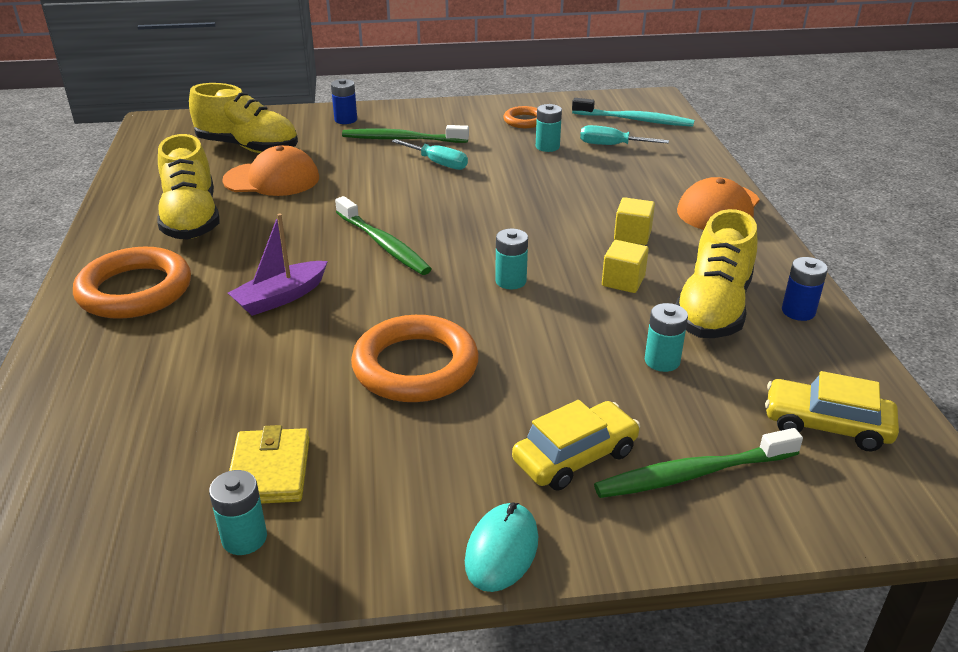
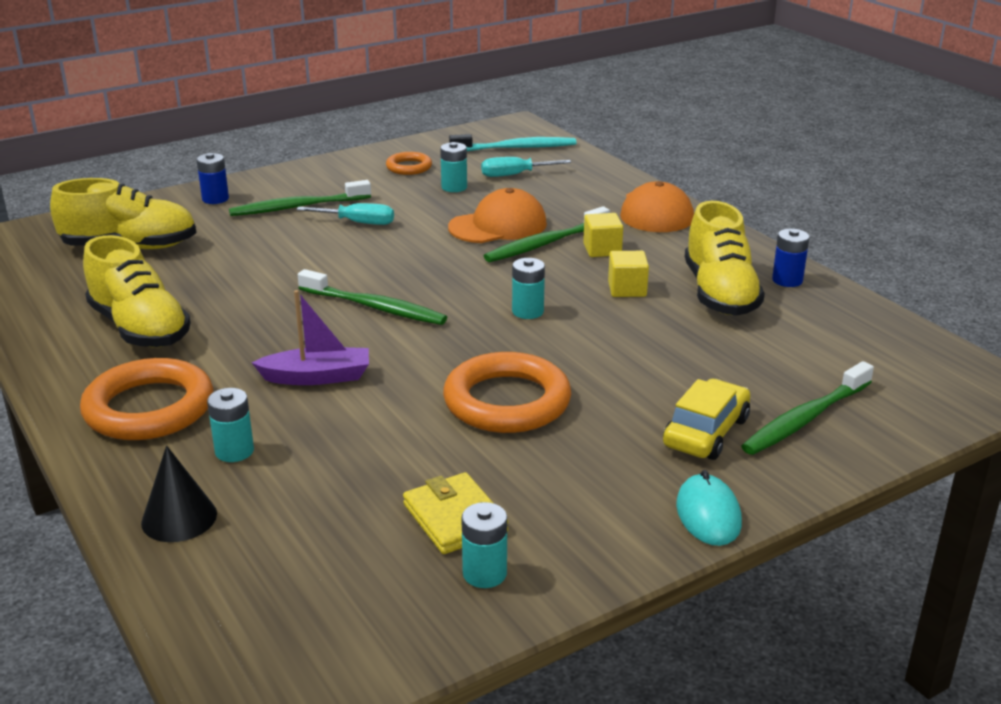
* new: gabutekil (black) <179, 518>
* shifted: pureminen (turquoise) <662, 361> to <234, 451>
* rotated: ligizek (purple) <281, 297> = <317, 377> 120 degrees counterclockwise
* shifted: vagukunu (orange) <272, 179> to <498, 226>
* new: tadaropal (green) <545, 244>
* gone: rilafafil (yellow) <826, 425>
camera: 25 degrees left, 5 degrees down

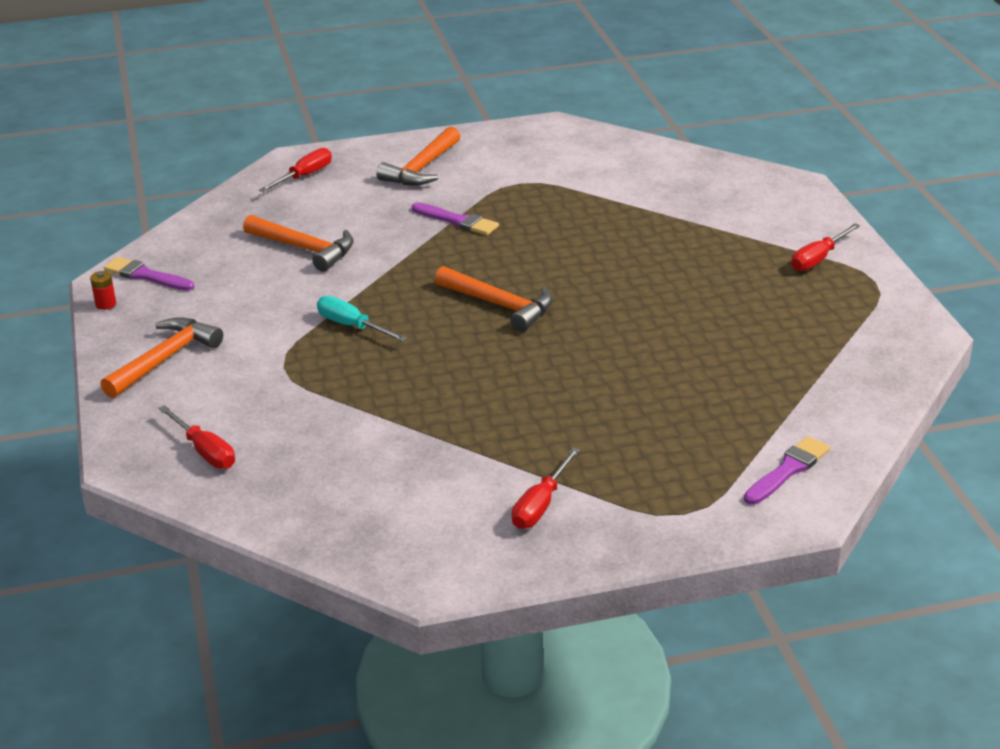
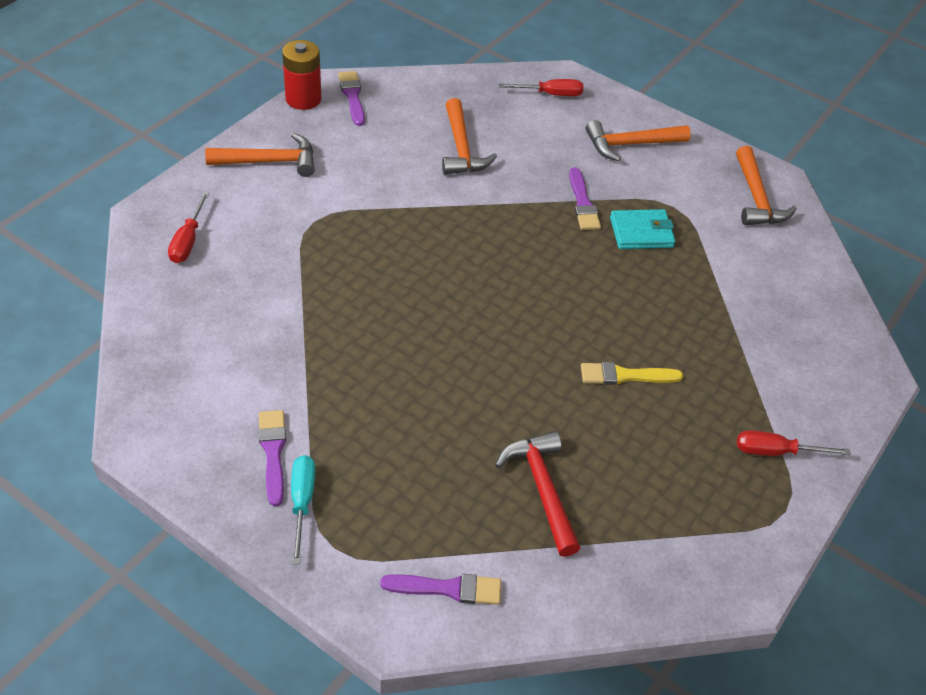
* swapped: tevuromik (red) <541, 505> to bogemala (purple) <273, 452>
* scaled: pureminen (red) <106, 304> = <303, 99> x2.18
* shifted: tevuromik (turquoise) <352, 326> to <302, 503>
* new: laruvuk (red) <542, 489>
* new: bogemala (yellow) <625, 375>
* new: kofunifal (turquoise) <641, 232>
* shifted: laruvuk (orange) <500, 305> to <756, 198>
camera: 45 degrees right, 15 degrees up

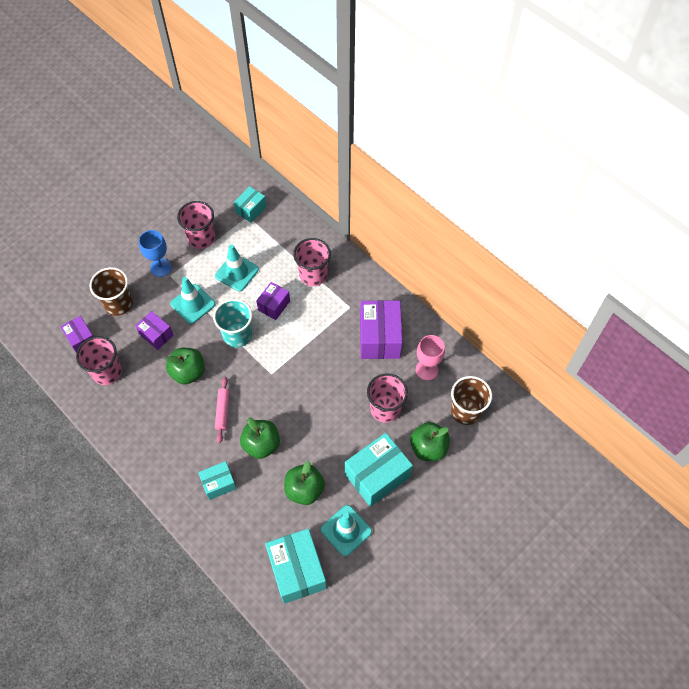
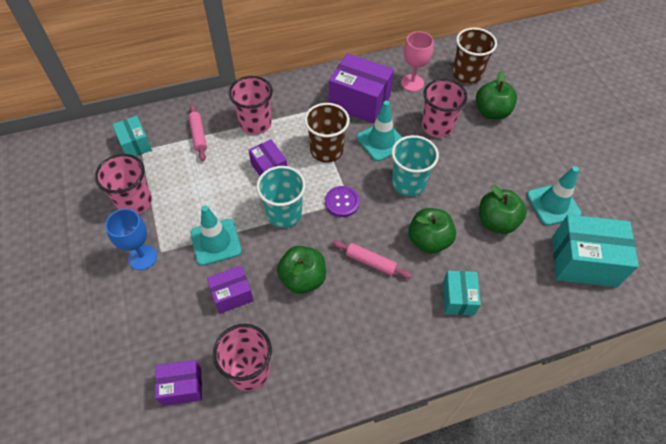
* new: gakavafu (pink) <198, 135>
* shifted: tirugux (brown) <118, 304> to <326, 150>
* new: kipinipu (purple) <342, 202>
* shifted: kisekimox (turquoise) <237, 272> to <381, 141>
* new: tirugux (turquoise) <408, 183>
* gone: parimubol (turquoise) <377, 475>
camera: 65 degrees left, 5 degrees down

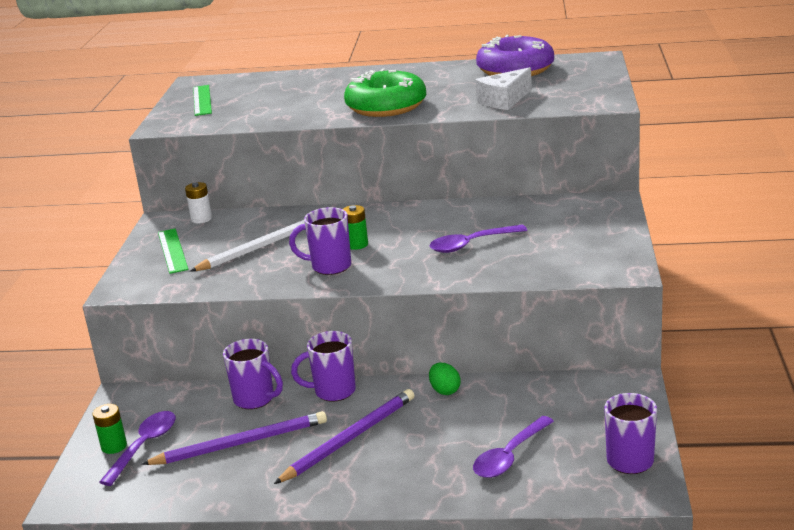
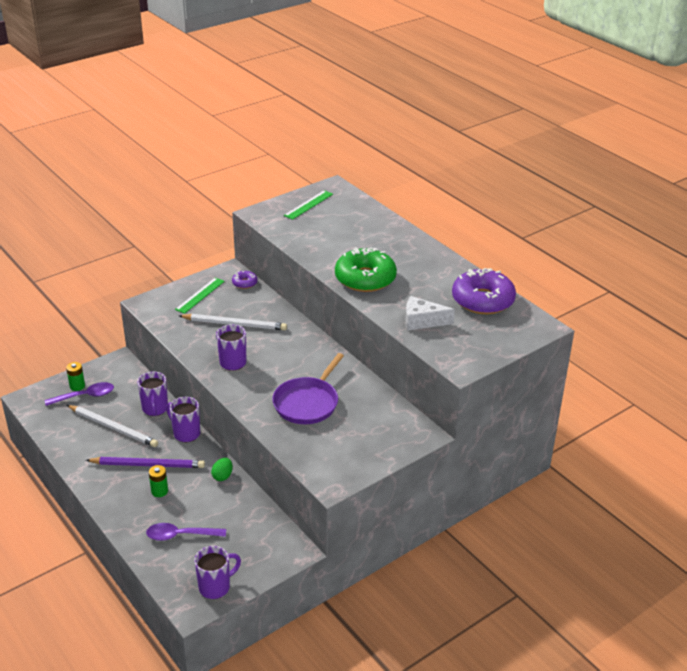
* repainted: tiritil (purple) <241, 443> to tiritil (white) <113, 428>
* shifted: pureminen (green) <357, 244> to <159, 491>
* swapped: pureminen (white) <201, 219> to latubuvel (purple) <244, 283>
* swapped: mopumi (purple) <471, 244> to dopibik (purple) <307, 403>
camera: 45 degrees right, 10 degrees up

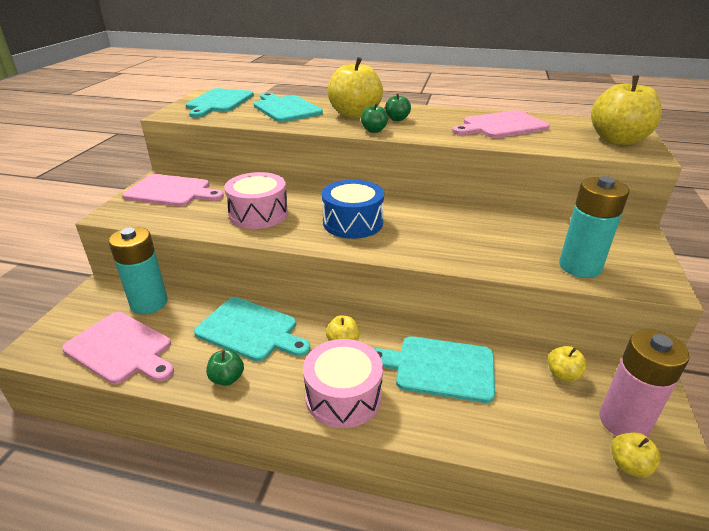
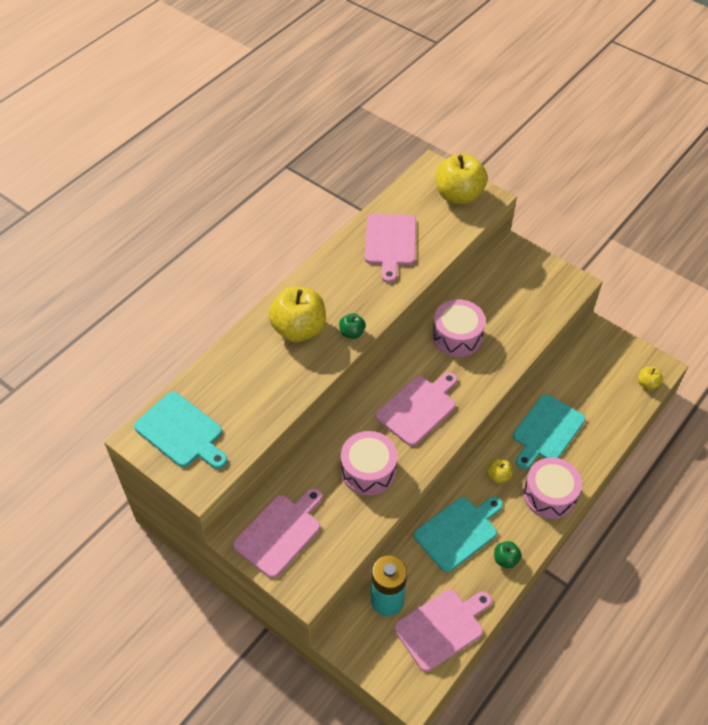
* swapped: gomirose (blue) <353, 223> to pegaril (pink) <418, 408>
* new: gomirose (pink) <457, 336>
* gone: pegaril (turquoise) <285, 108>
* gone: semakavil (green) <397, 119>
* gone: semakavil (yellow) <562, 374>
* gone: pureminen (turquoise) <579, 267>
* gone: pureminen (pink) <623, 421>
camera: 65 degrees left, 20 degrees up

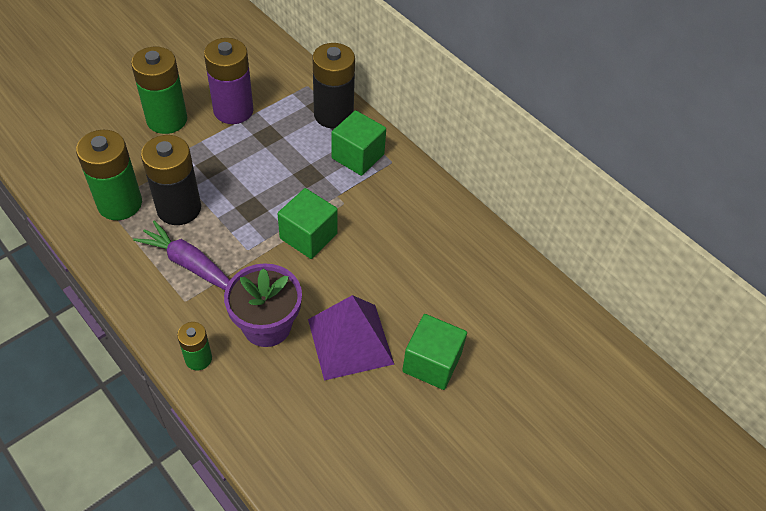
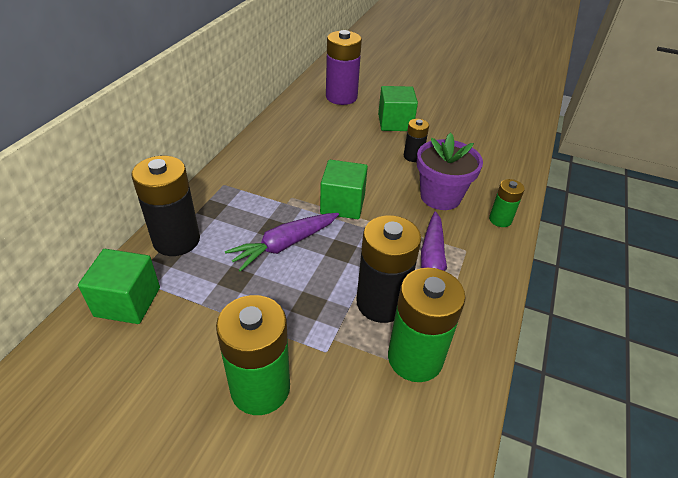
* shifted: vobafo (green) <358, 156> to <127, 302>
* new: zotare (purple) <284, 245>
* shifted: pureminen (purple) <233, 110> to <341, 97>
* swapped: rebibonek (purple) <350, 341> to pureminen (black) <413, 156>
camera: 115 degrees left, 10 degrees down

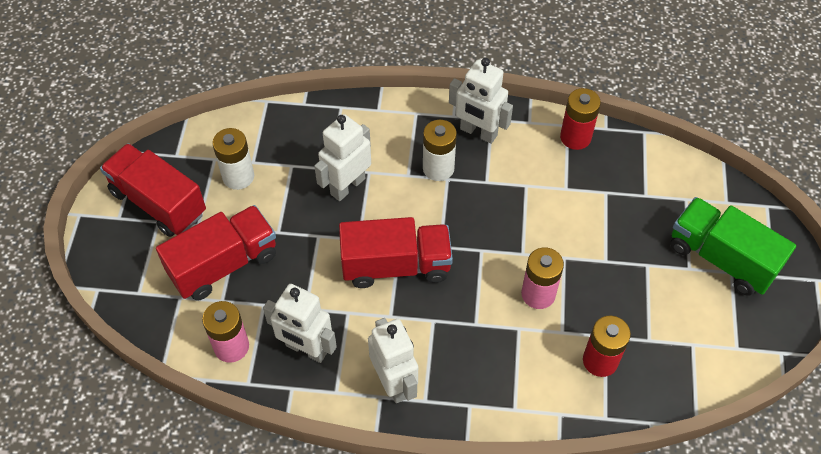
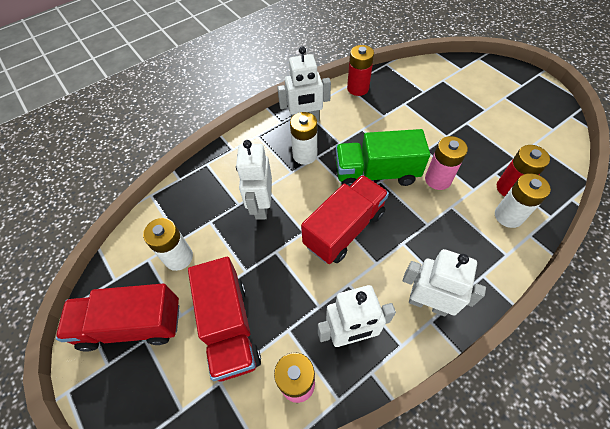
* rotated: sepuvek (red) <224, 264> = <229, 327> 150 degrees clockwise
* shifted: sepuvek (green) <721, 258> to <376, 173>
* new: pureminen (white) <508, 216>
camera: 40 degrees left, 0 degrees up

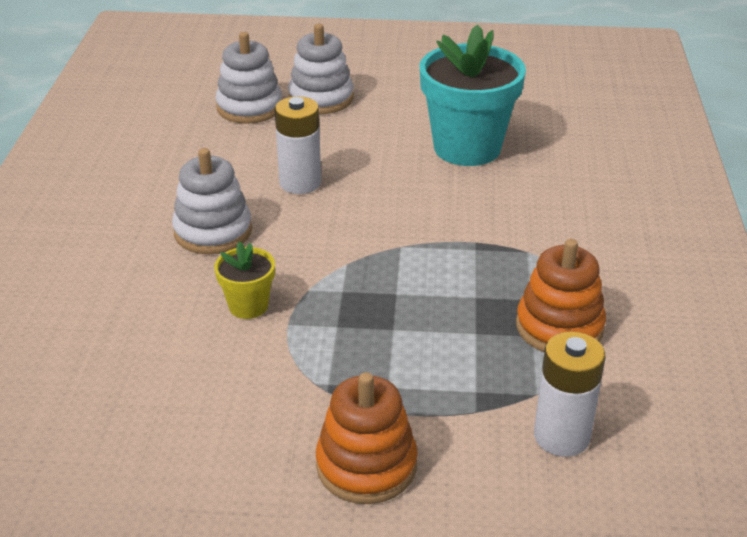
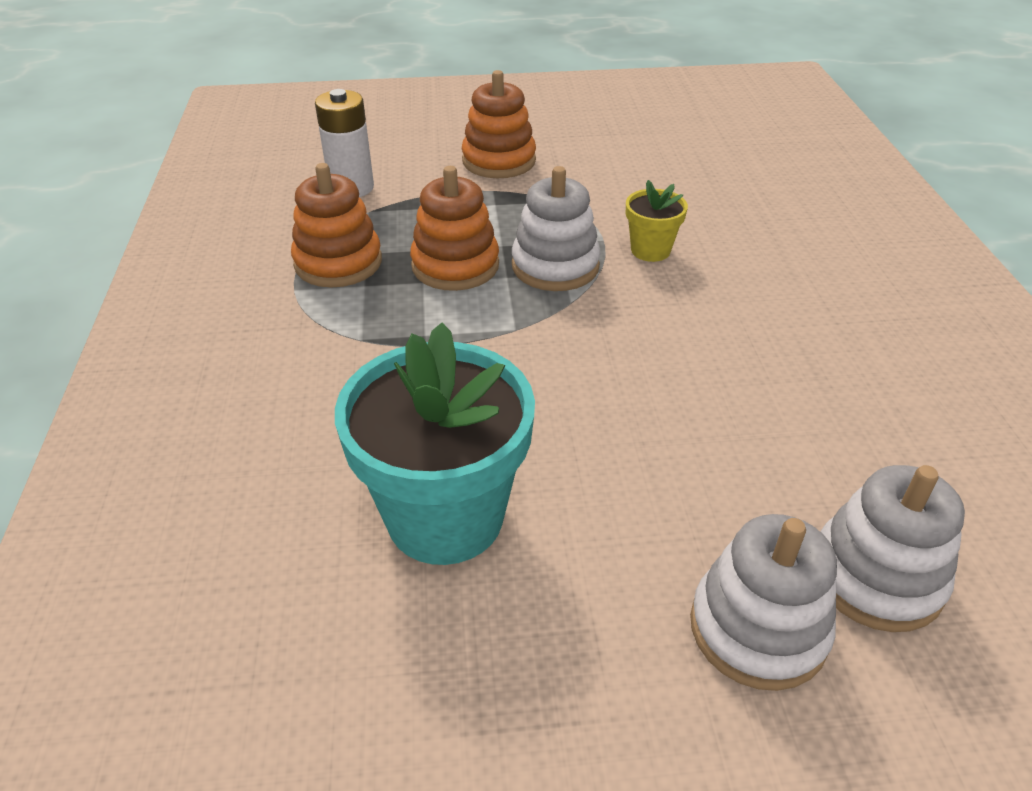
* new: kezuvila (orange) <455, 265>
* shifted: kezuvila (white) <213, 231> to <555, 266>
* gone: pureminen (white) <300, 183>
camera: 170 degrees right, 5 degrees up

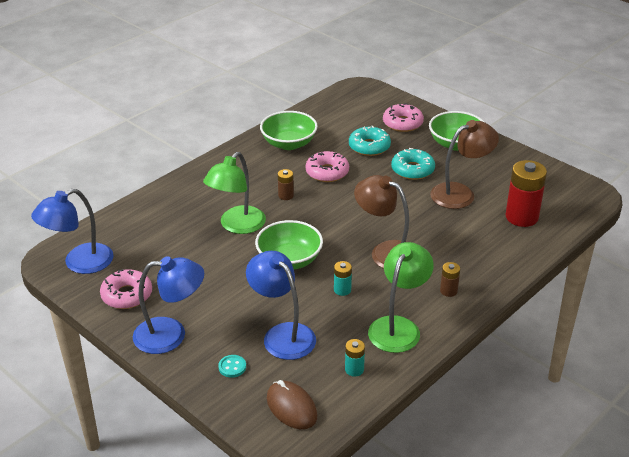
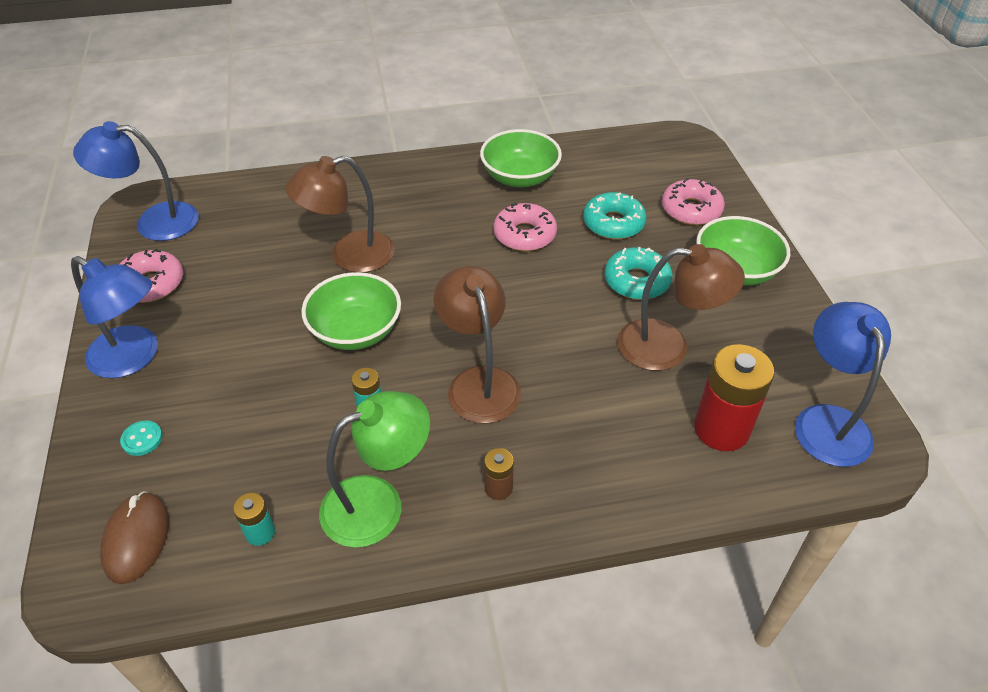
* repainted: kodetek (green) <237, 226> to kodetek (brown) <349, 256>
* shifted: kodetek (blue) <282, 334> to <827, 421>
* gone: pureminen (brown) <286, 195>
camera: 35 degrees right, 10 degrees up

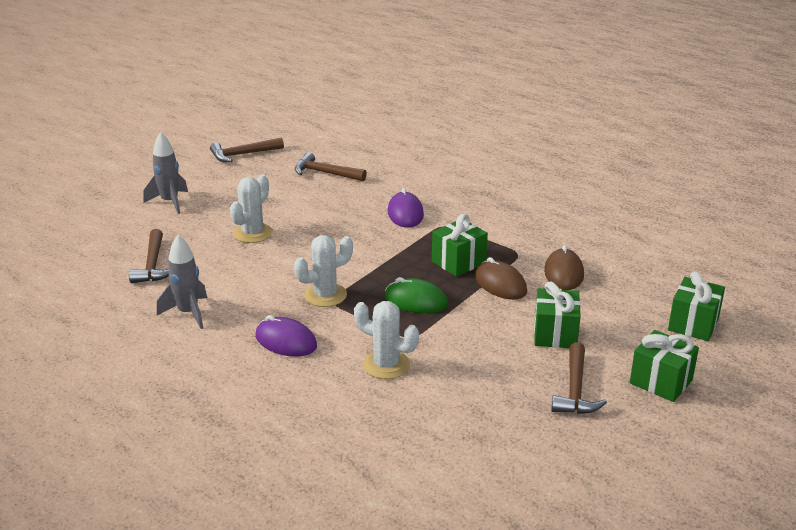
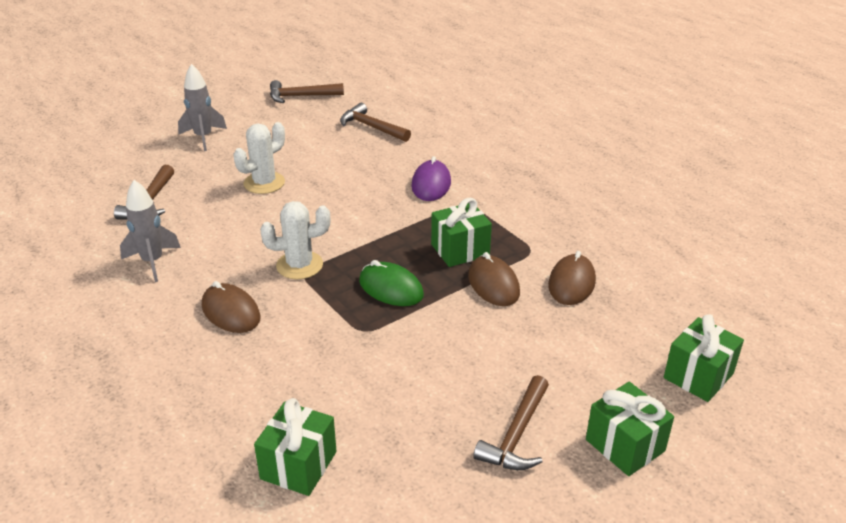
* repainted: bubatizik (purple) <286, 341> to bubatizik (brown) <231, 312>
* shifted: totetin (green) <555, 334> to <298, 465>
* gone: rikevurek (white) <386, 365>
camera: 15 degrees right, 5 degrees up

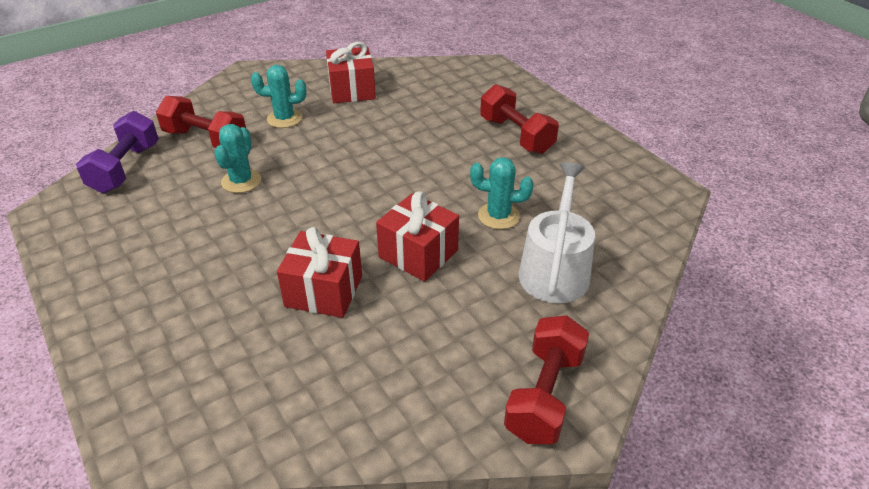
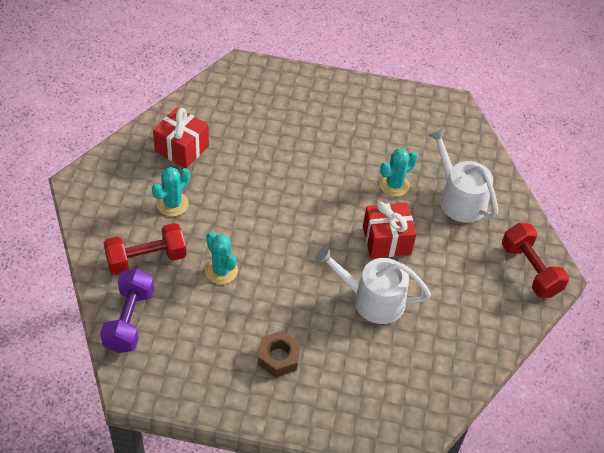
* rotated: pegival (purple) <125, 168> = <129, 320> 45 degrees clockwise
* new: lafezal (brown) <278, 357>
* swapped: totetin (red) <324, 291> to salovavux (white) <372, 300>
* gone: pegival (red) <516, 135>
camera: 50 degrees left, 10 degrees up

